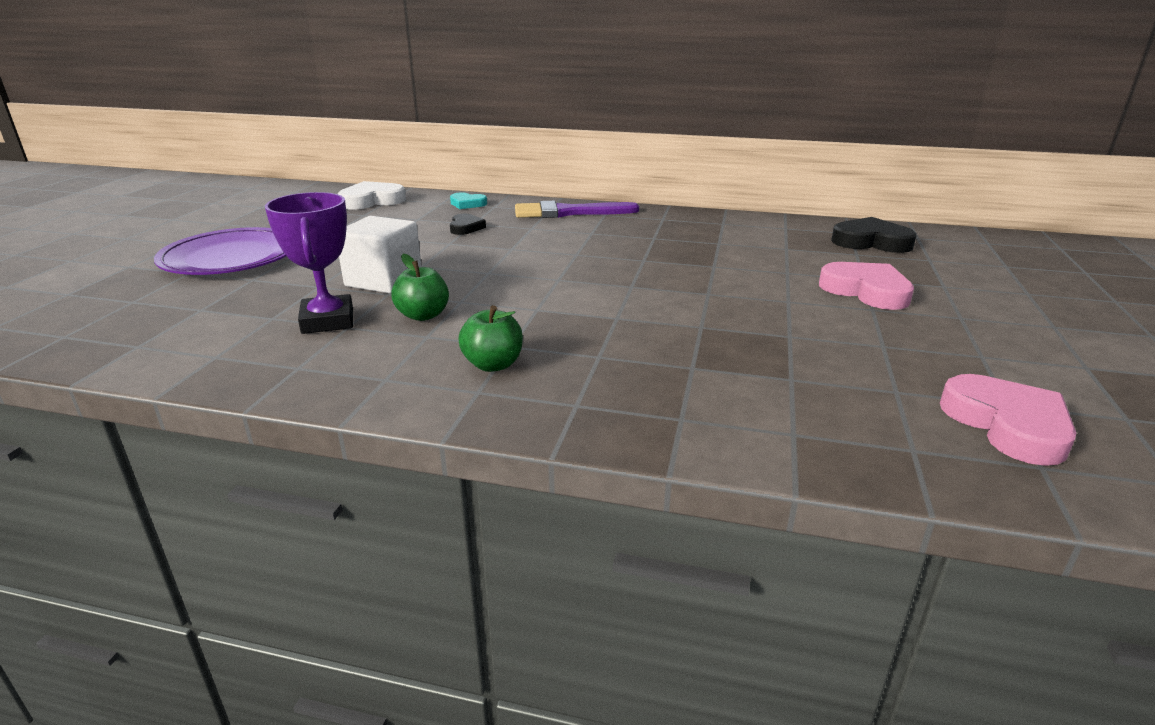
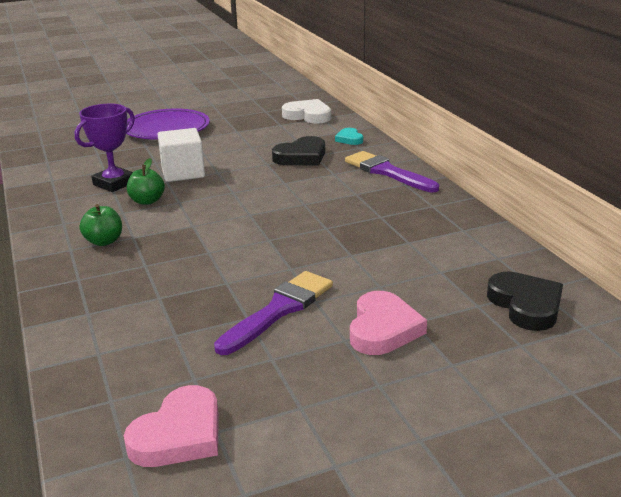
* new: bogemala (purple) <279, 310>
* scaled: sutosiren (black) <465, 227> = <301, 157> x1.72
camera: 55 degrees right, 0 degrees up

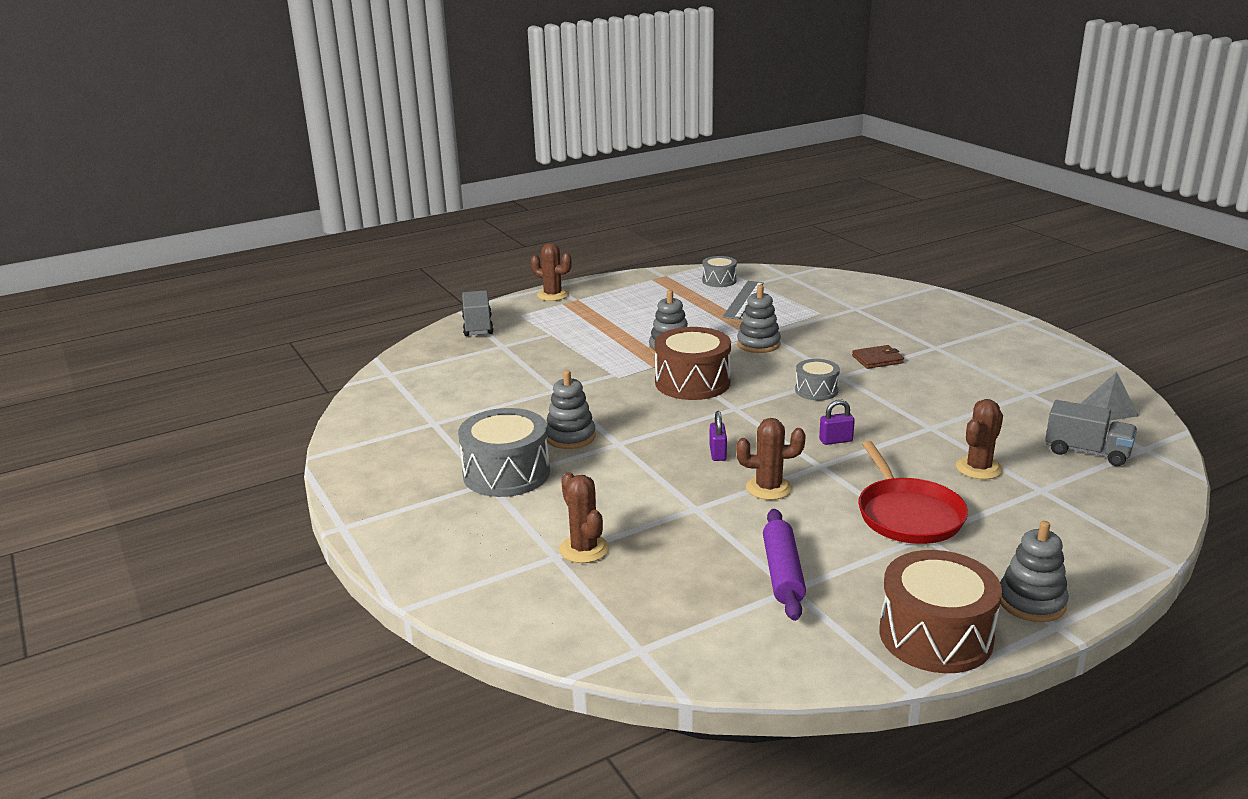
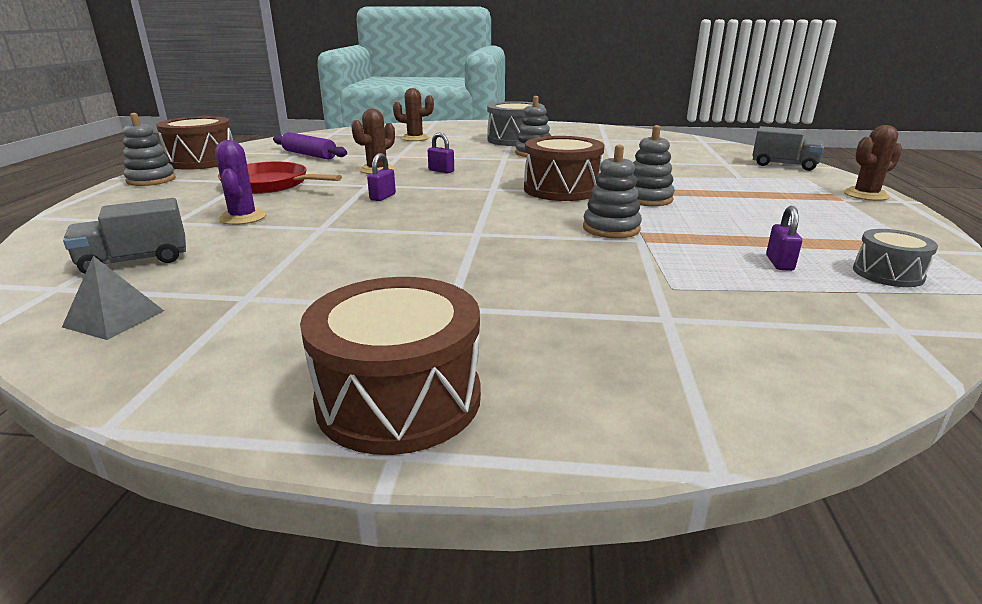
* repainted: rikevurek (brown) <978, 468> to rikevurek (purple) <243, 217>
* new: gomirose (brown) <399, 398>
* swapped: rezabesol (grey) <743, 300> to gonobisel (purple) <779, 263>
* gone: gomirose (grey) <816, 390>
* gone: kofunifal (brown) <877, 359>
camera: 125 degrees right, 0 degrees up

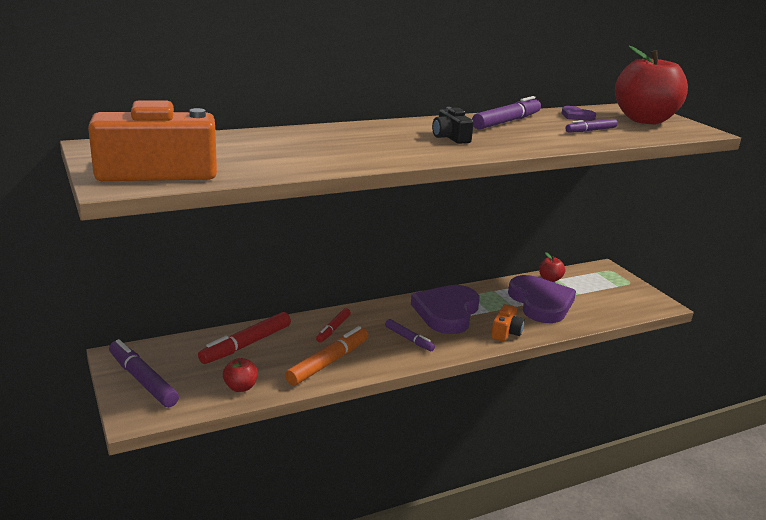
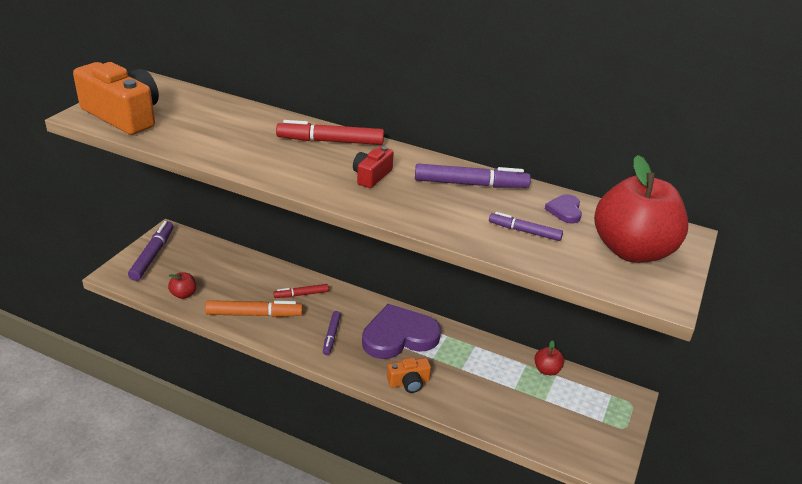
* shifted: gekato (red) <246, 344> to <330, 141>
* repainted: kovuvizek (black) <450, 137> to kovuvizek (red) <371, 176>
* gone: sutosiren (purple) <540, 303>
camera: 50 degrees right, 10 degrees up

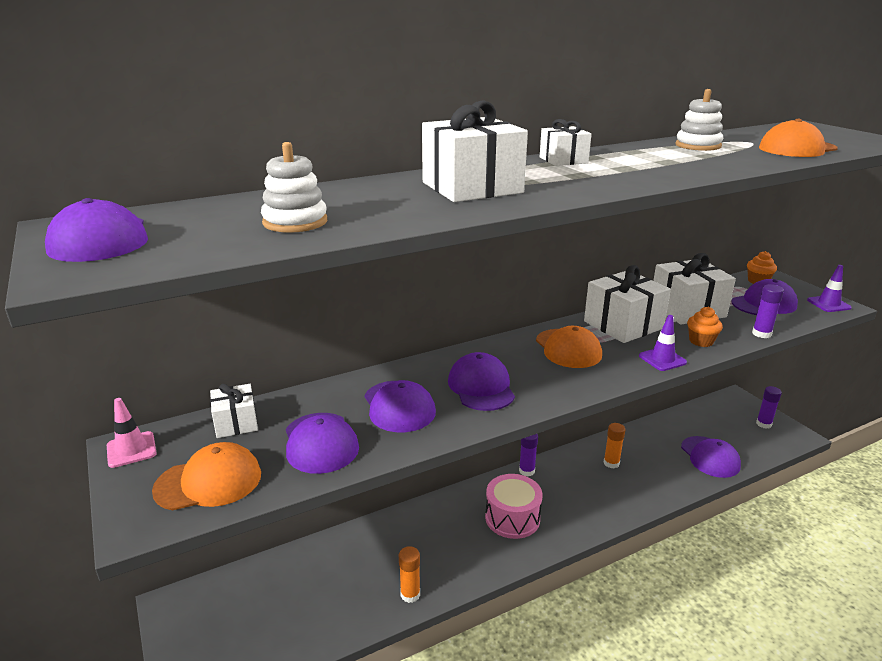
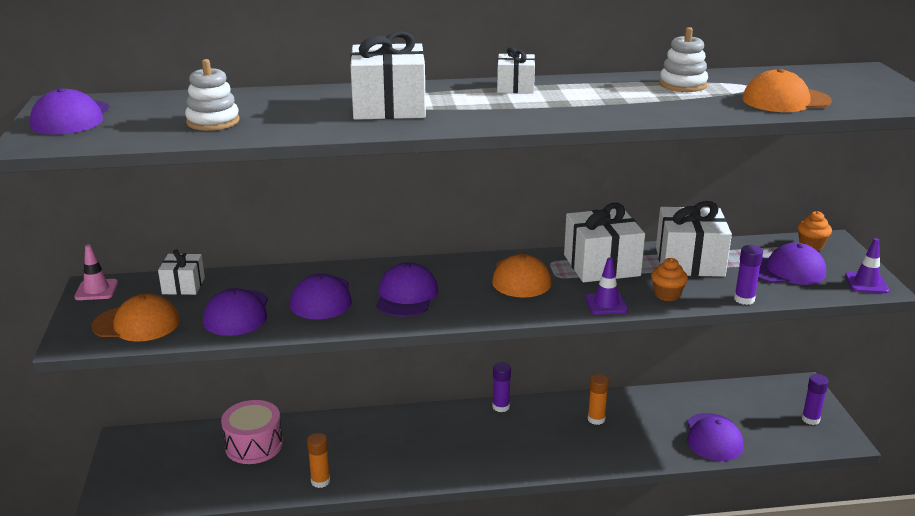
* shifted: gomirose (pink) <512, 518> to <254, 445>
camera: 20 degrees right, 0 degrees up

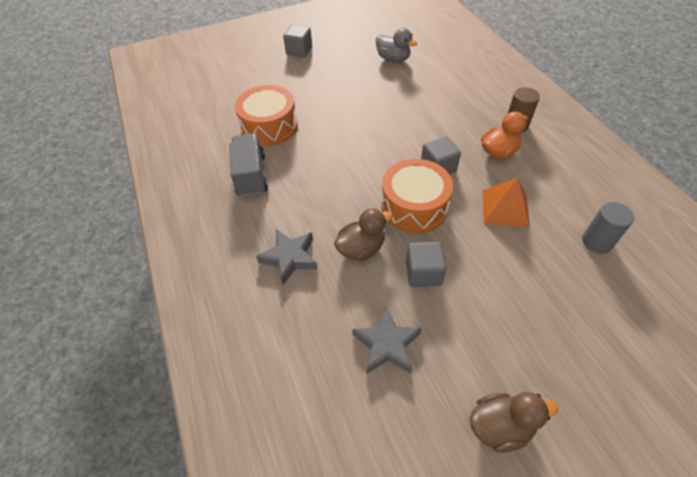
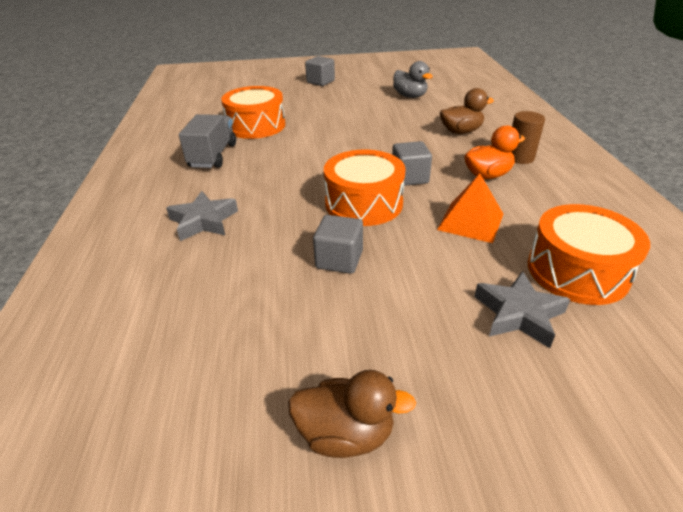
* shifted: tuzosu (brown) <361, 249> to <461, 131>
* shifted: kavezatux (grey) <387, 345> to <519, 314>
* swapped: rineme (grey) <597, 242> to gomirose (orange) <577, 271>
camera: 15 degrees right, 15 degrees down

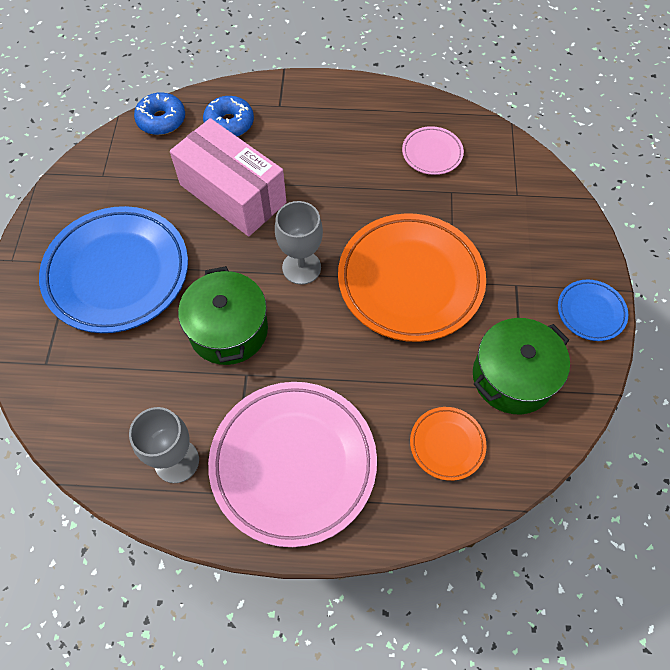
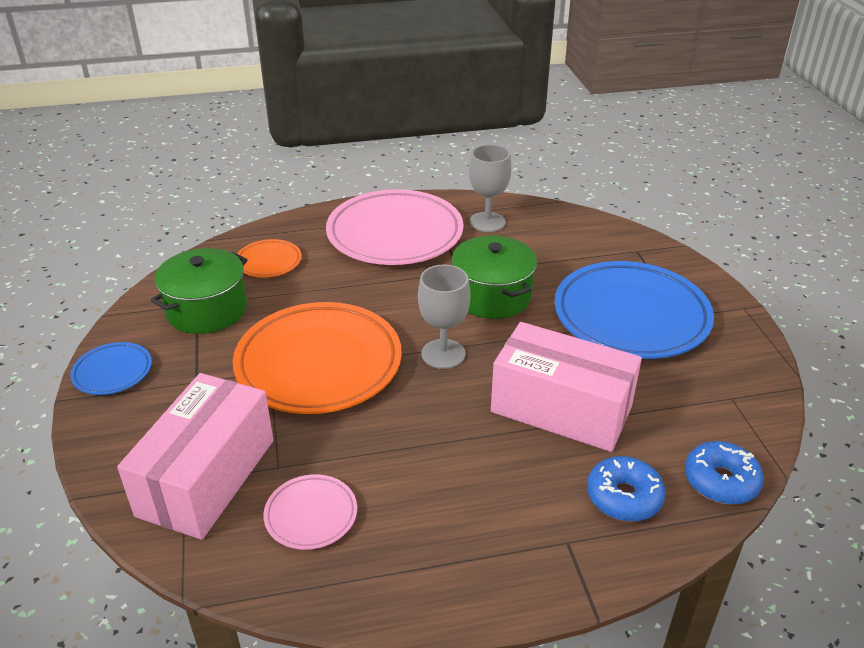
* new: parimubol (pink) <207, 477>
camera: 165 degrees right, 25 degrees down

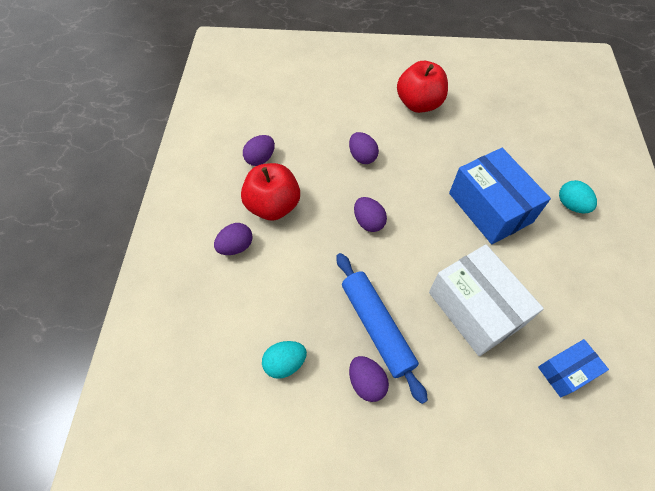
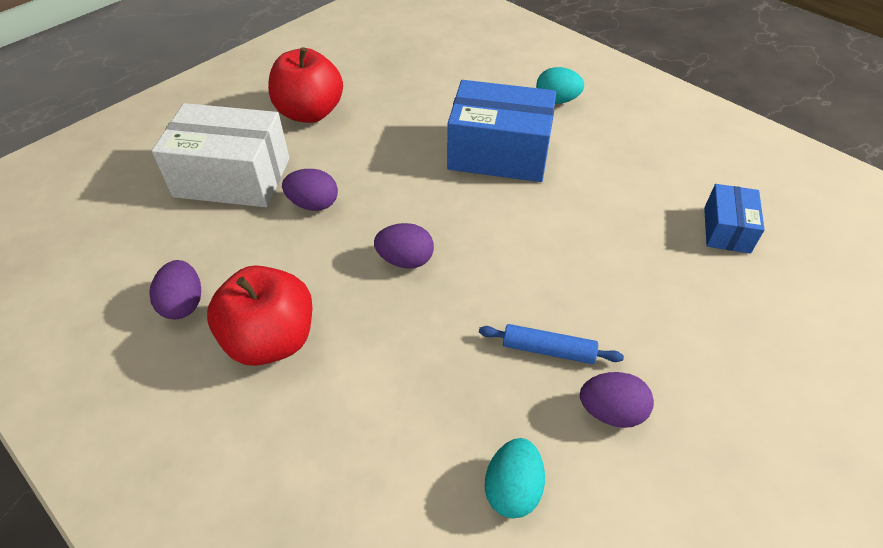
* shifted: parimubol (white) <475, 309> to <232, 177>
* scaled: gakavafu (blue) <376, 327> = <548, 350> x0.56
* gone: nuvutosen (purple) <236, 246>
camera: 50 degrees left, 10 degrees down

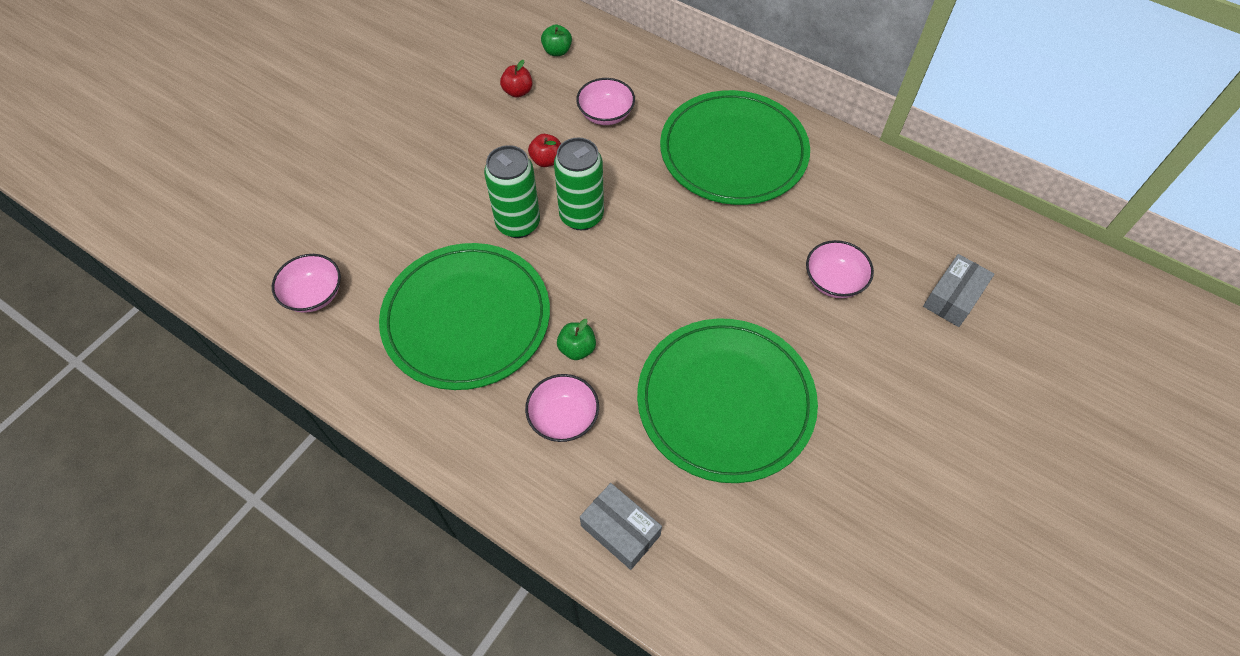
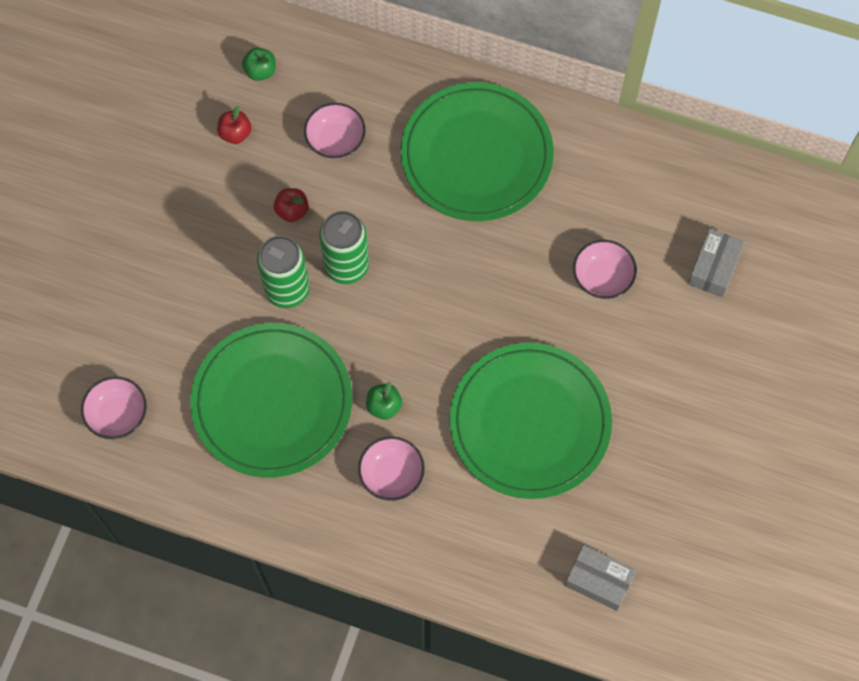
* shifted: parimubol (grey) <620, 530> to <598, 580>
camera: 15 degrees left, 10 degrees up

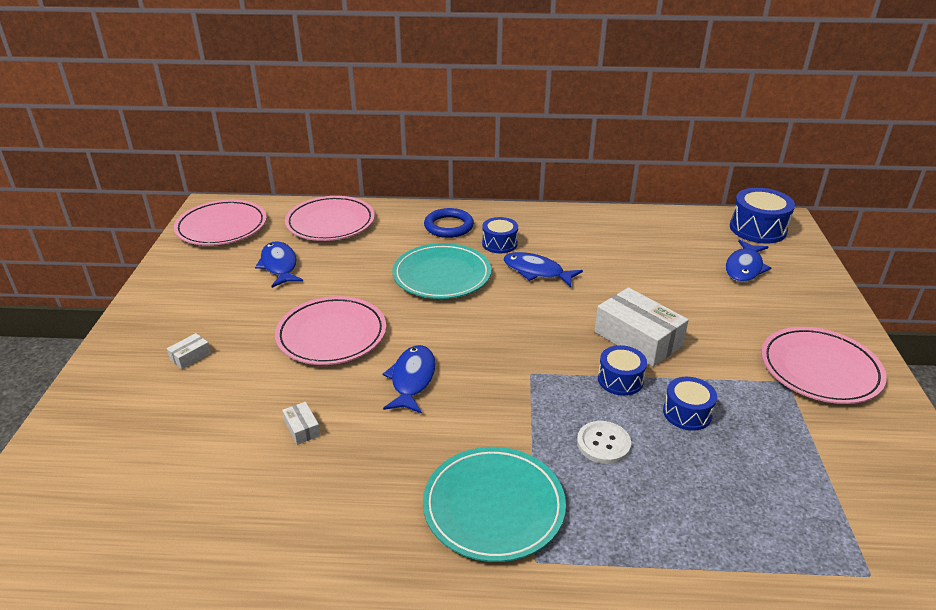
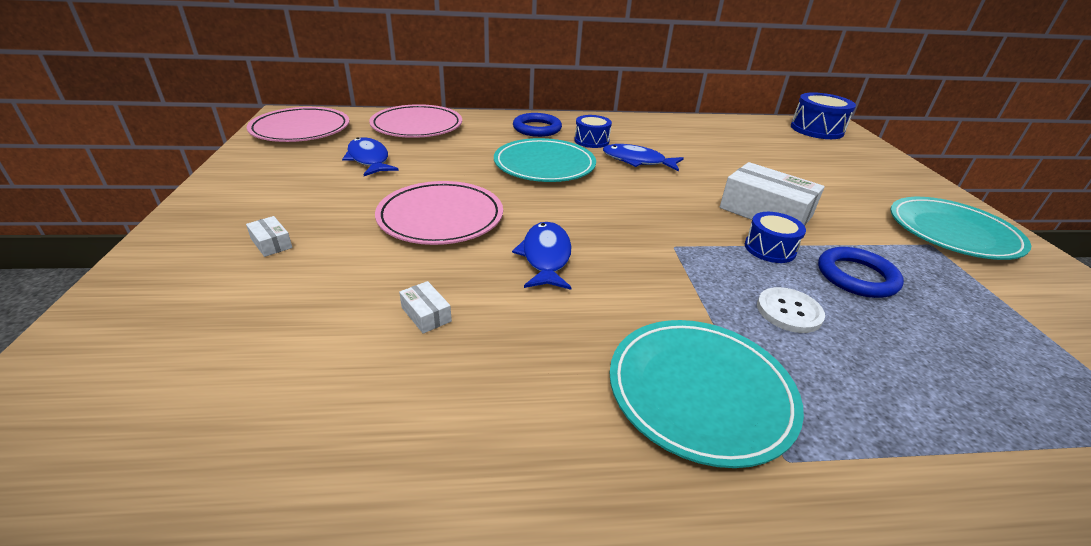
* rotated: parimubol (white) <190, 356> = <271, 243> 75 degrees counterclockwise
* swapped: gomirose (blue) <687, 413> to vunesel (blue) <856, 276>
* repainted: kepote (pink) <820, 369> to kepote (turquoise) <952, 232>
* gone: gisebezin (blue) <744, 268>
camera: 10 degrees left, 0 degrees up

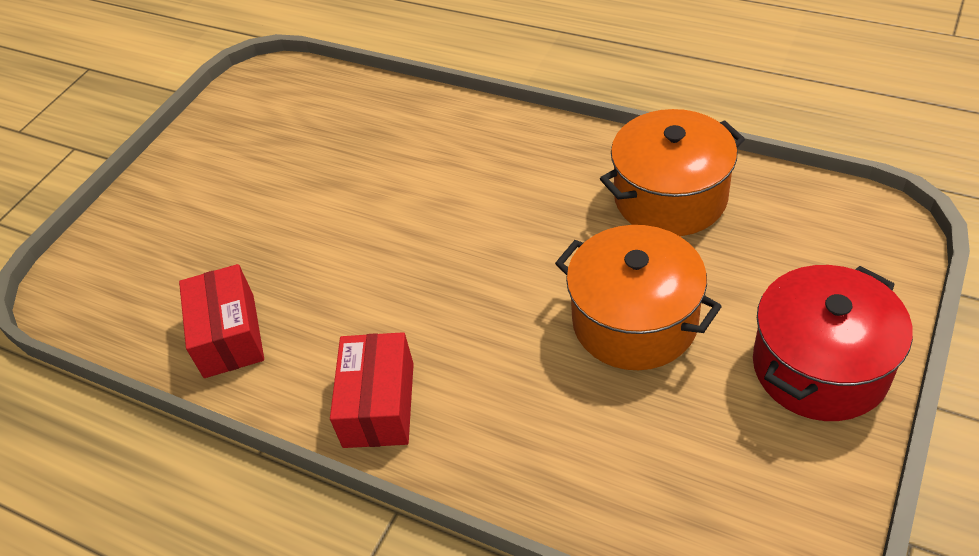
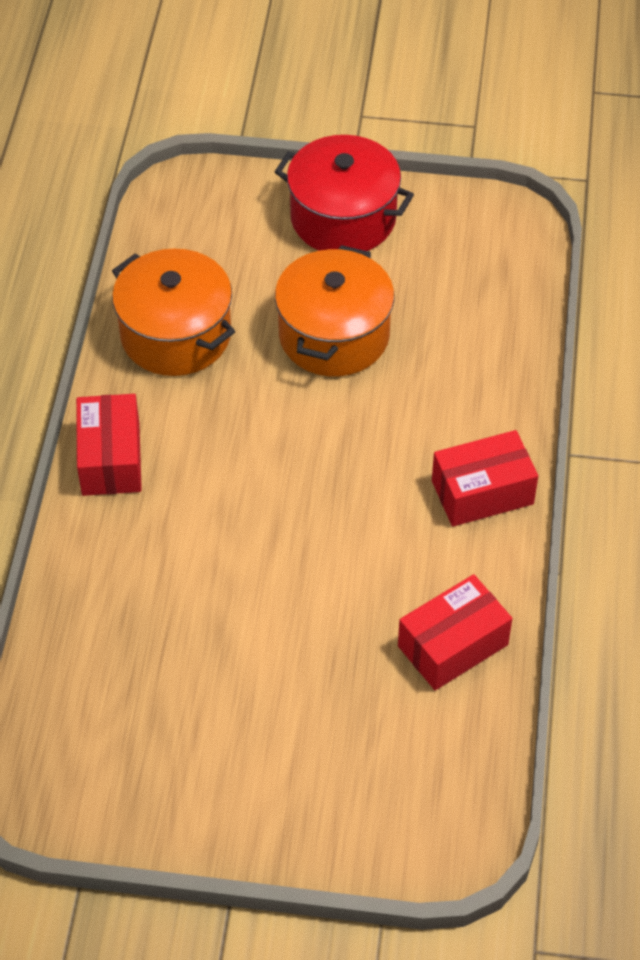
* new: parimubol (red) <111, 459>
camera: 115 degrees left, 5 degrees up

